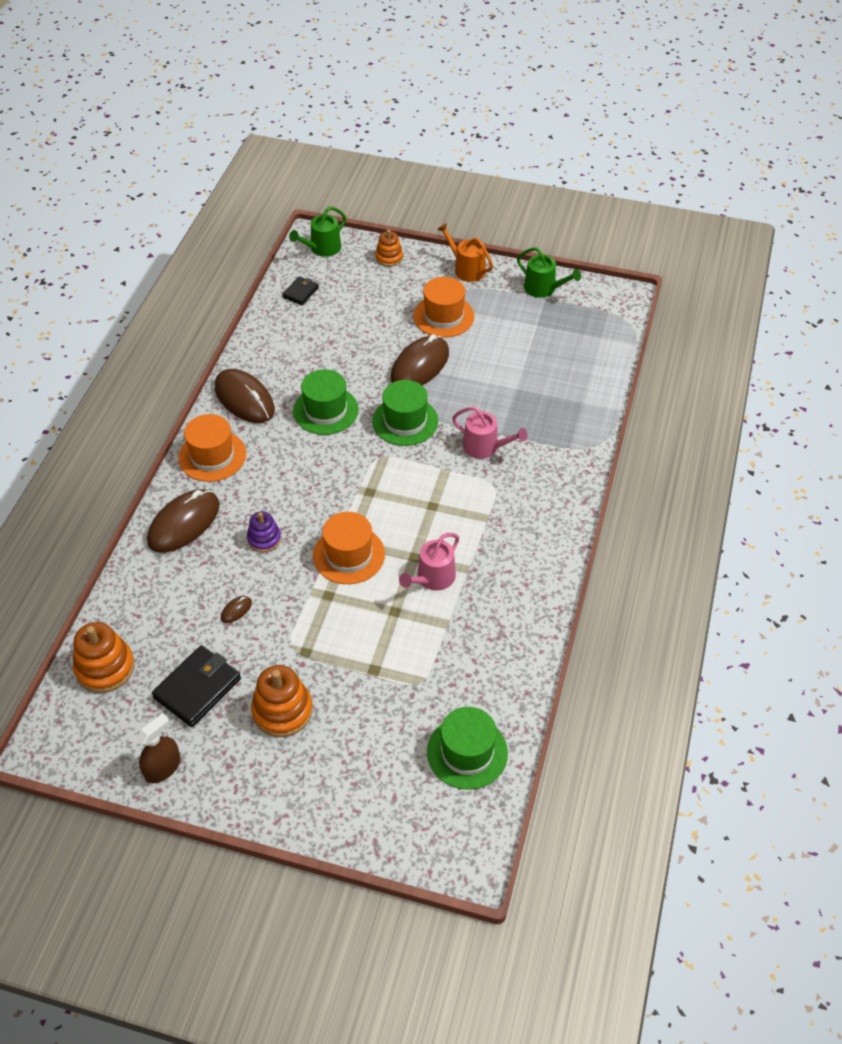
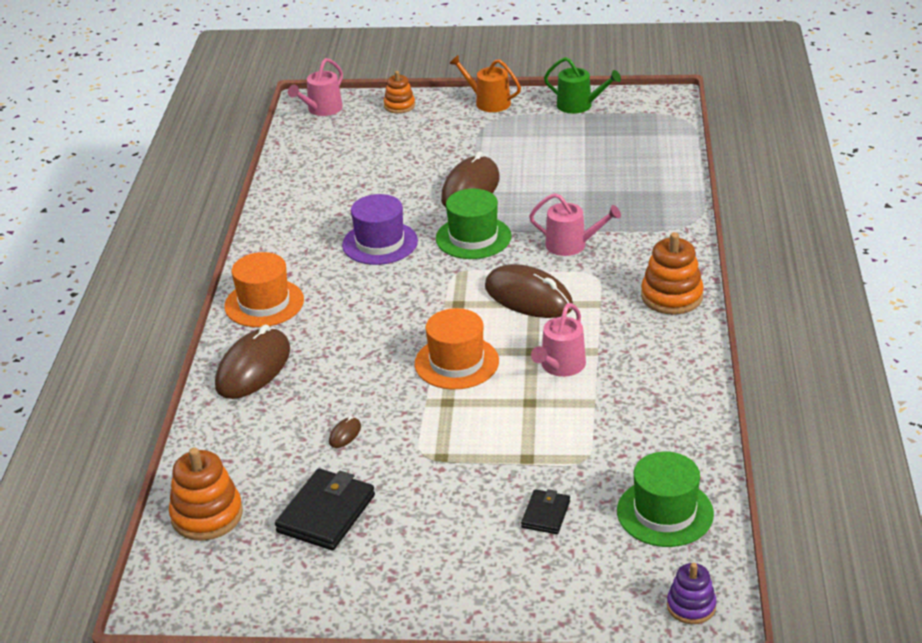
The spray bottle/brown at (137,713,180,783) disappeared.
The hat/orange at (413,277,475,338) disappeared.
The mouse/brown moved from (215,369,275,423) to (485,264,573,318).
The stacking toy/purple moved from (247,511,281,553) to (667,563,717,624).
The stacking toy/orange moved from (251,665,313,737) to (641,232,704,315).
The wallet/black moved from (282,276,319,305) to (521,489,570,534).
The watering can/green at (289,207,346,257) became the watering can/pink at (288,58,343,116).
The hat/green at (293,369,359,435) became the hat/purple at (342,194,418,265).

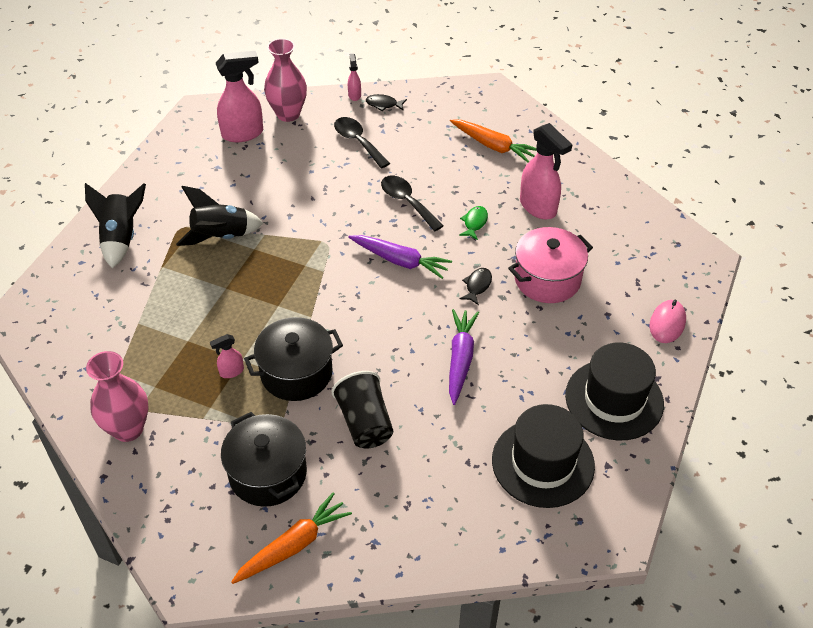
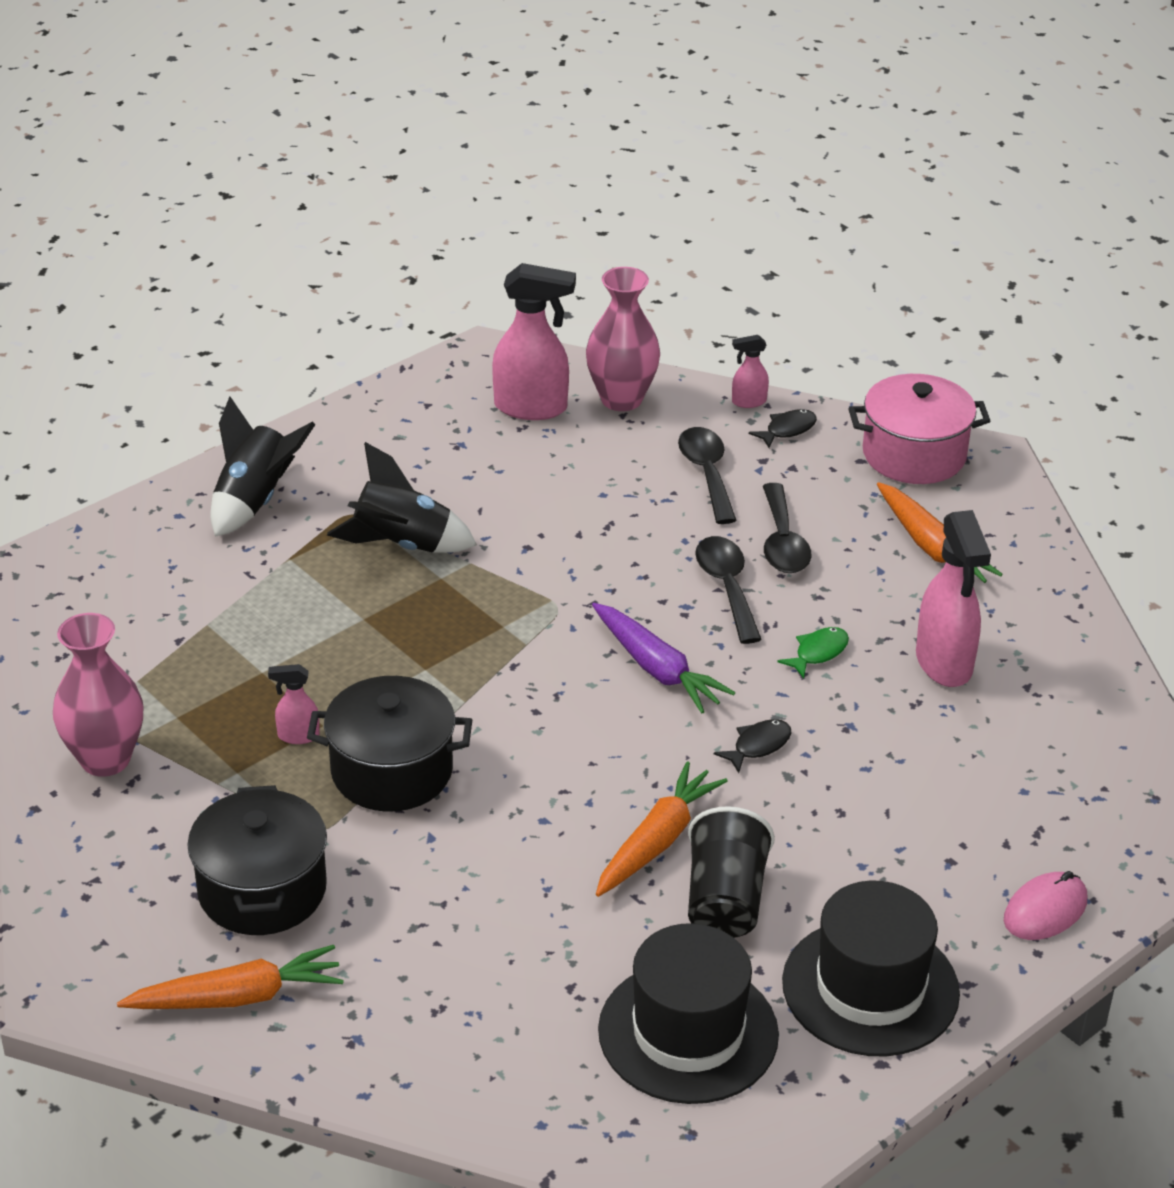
The spoon/black at (763,483,811,573) appeared.
The cup/black moved from (332,371,393,449) to (688,806,775,938).
The pot/pink moved from (508,227,593,303) to (848,374,990,484).
The carrot/purple at (449,309,479,405) became the carrot/orange at (596,761,727,897).
The spray bottle/pink at (348,54,361,101) turned 120 degrees counterclockwise.
The fish/black at (366,94,407,111) turned 105 degrees clockwise.

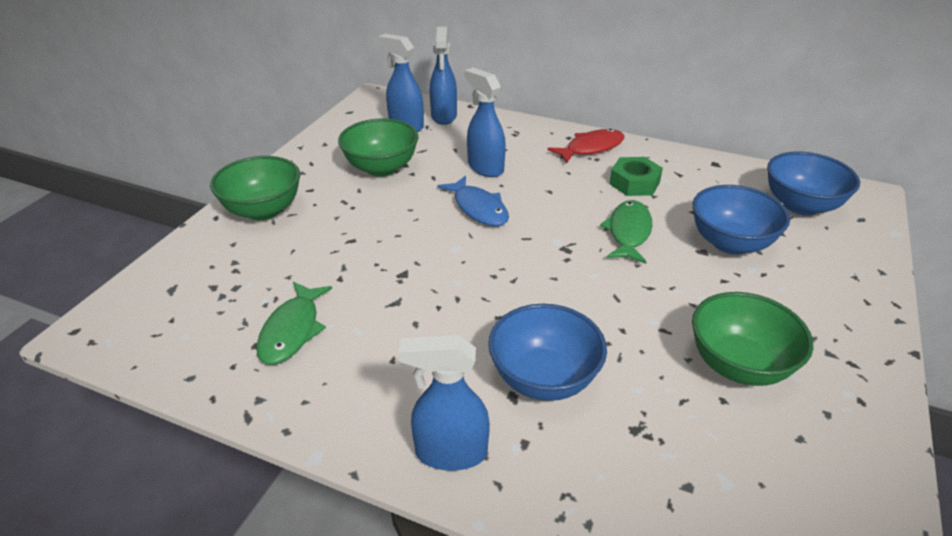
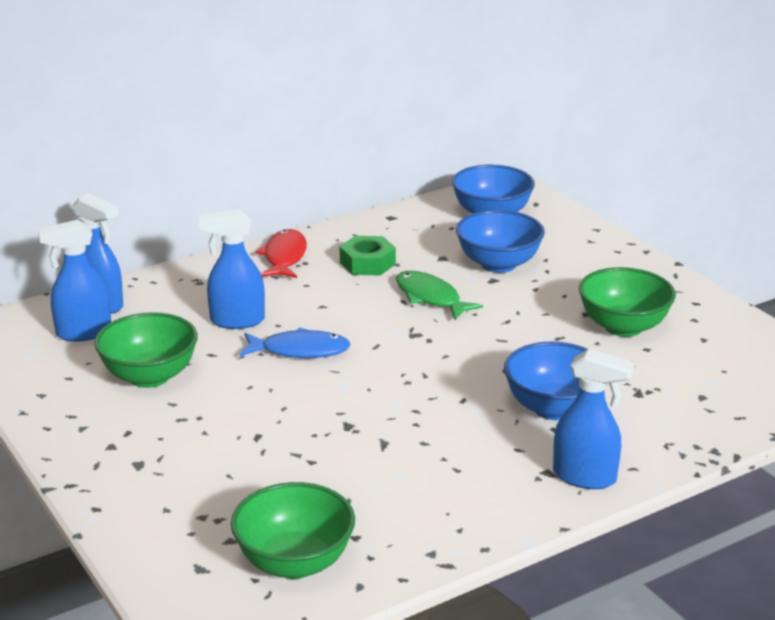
The fish/green at (256,282,332,365) disappeared.
The bowl/green moved from (210,156,300,220) to (231,482,355,579).
The spray bottle/blue at (398,335,490,471) turned 105 degrees counterclockwise.

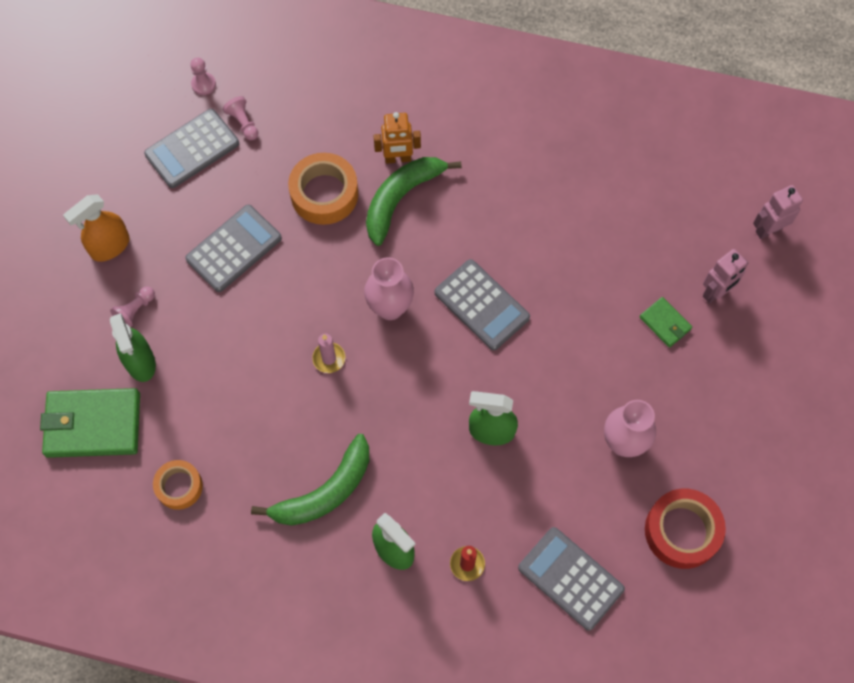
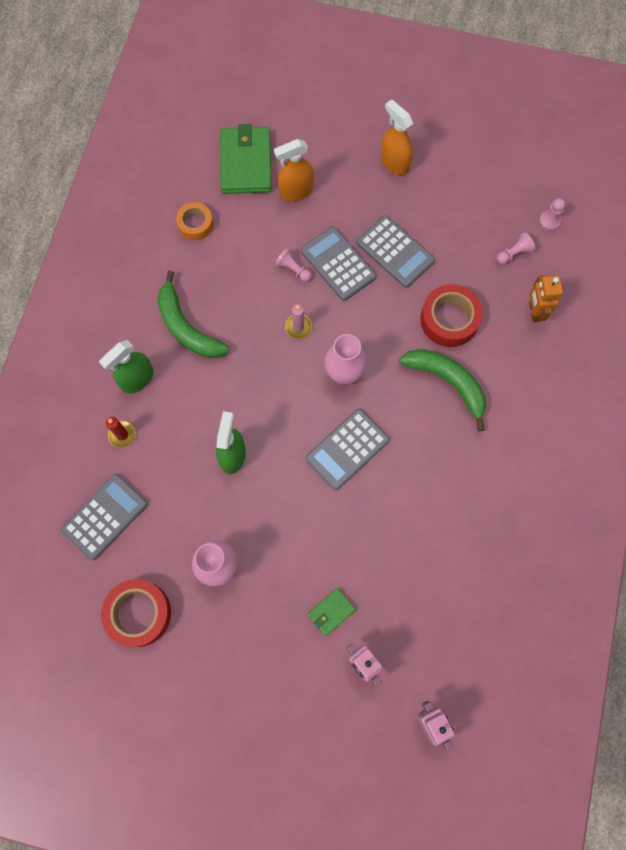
The pawn/pink moved from (110,286,155,327) to (275,247,312,282).
The calculator/grey moved from (144,109,239,188) to (301,226,376,301).
The robot/orange moved from (374,112,421,164) to (529,275,563,322).
The spray bottle/green at (110,313,156,382) became the spray bottle/orange at (274,139,314,201).
The tape/orange at (288,153,358,225) became the tape/red at (420,284,483,347).

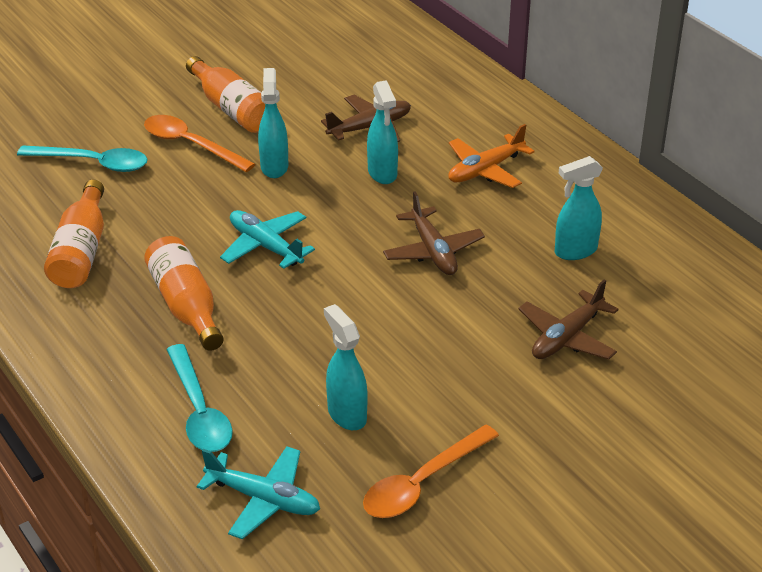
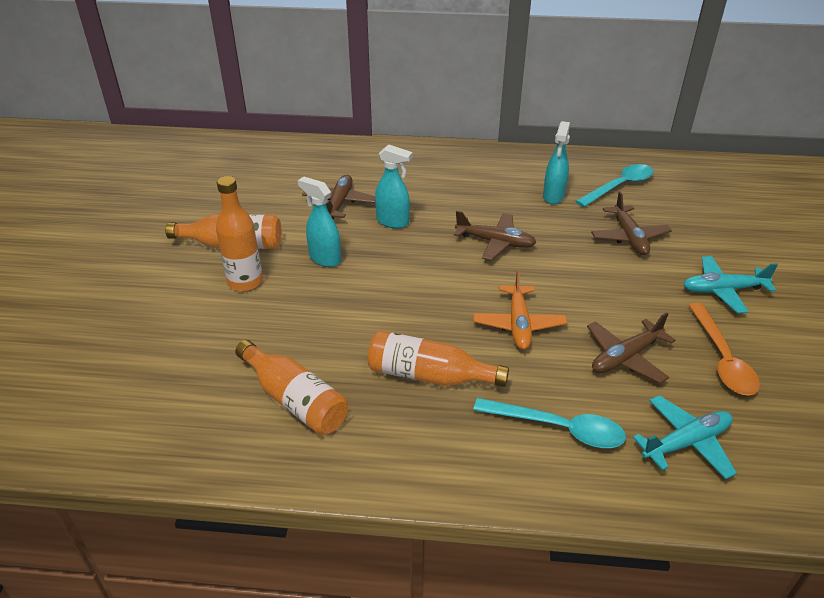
The spoon/turquoise moved from (17,145,148,172) to (575,164,653,207).
The plane/turquoise moved from (220,210,315,269) to (683,256,778,313).
The plane/orange moved from (448,124,535,188) to (473,269,567,350).
The spoon/orange at (144,115,255,172) was replaced by the bottle/orange at (216,176,263,291).
The spray bottle/turquoise at (324,304,368,430) was replaced by the plane/brown at (587,312,676,384).

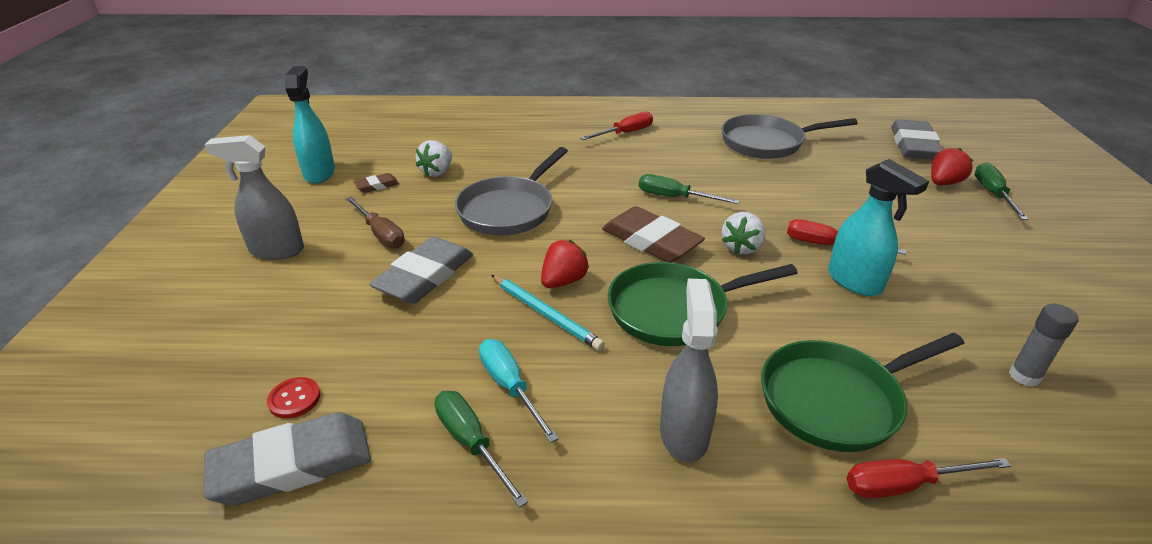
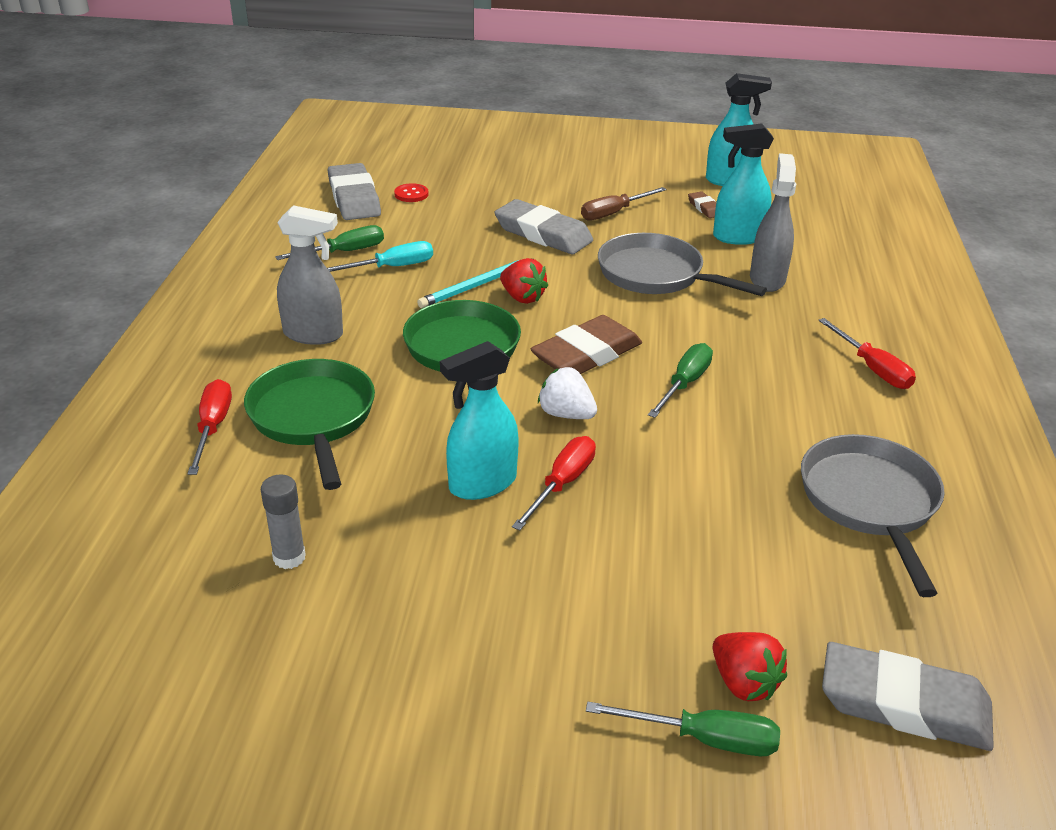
The spray bottle/grey moved from (204,135,304,260) to (750,153,796,292).
The strawberry/white at (416,140,452,177) was replaced by the spray bottle/turquoise at (713,123,774,245).

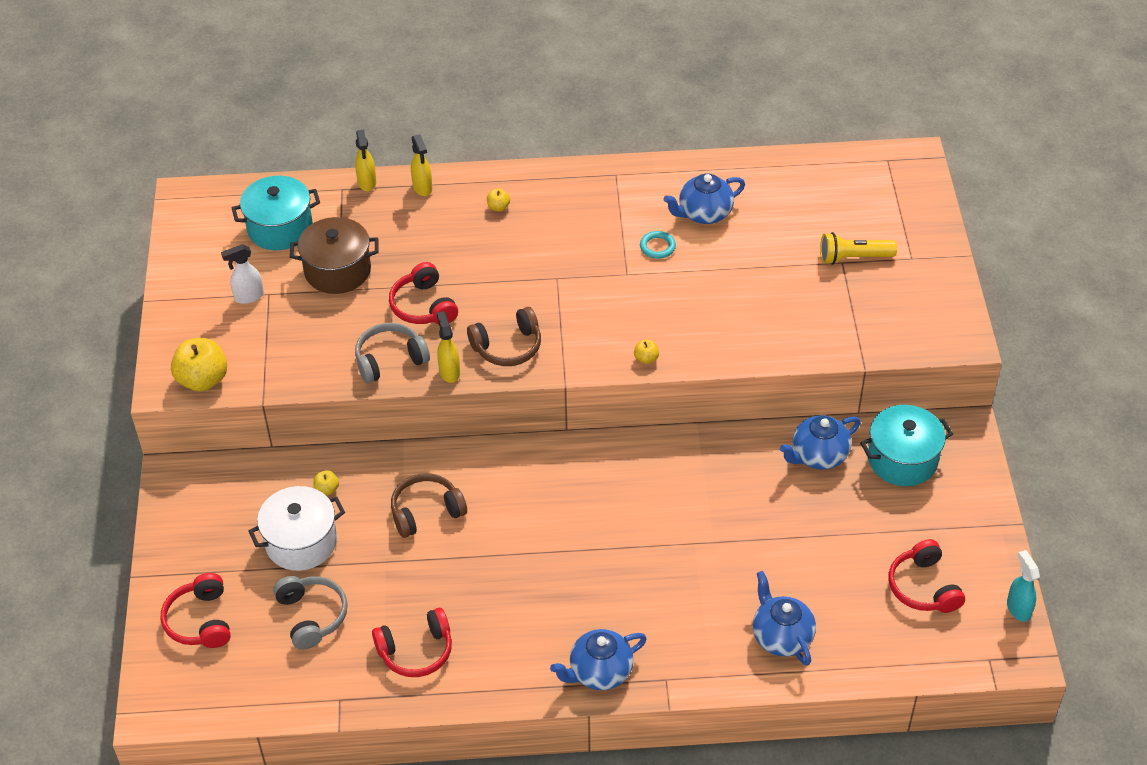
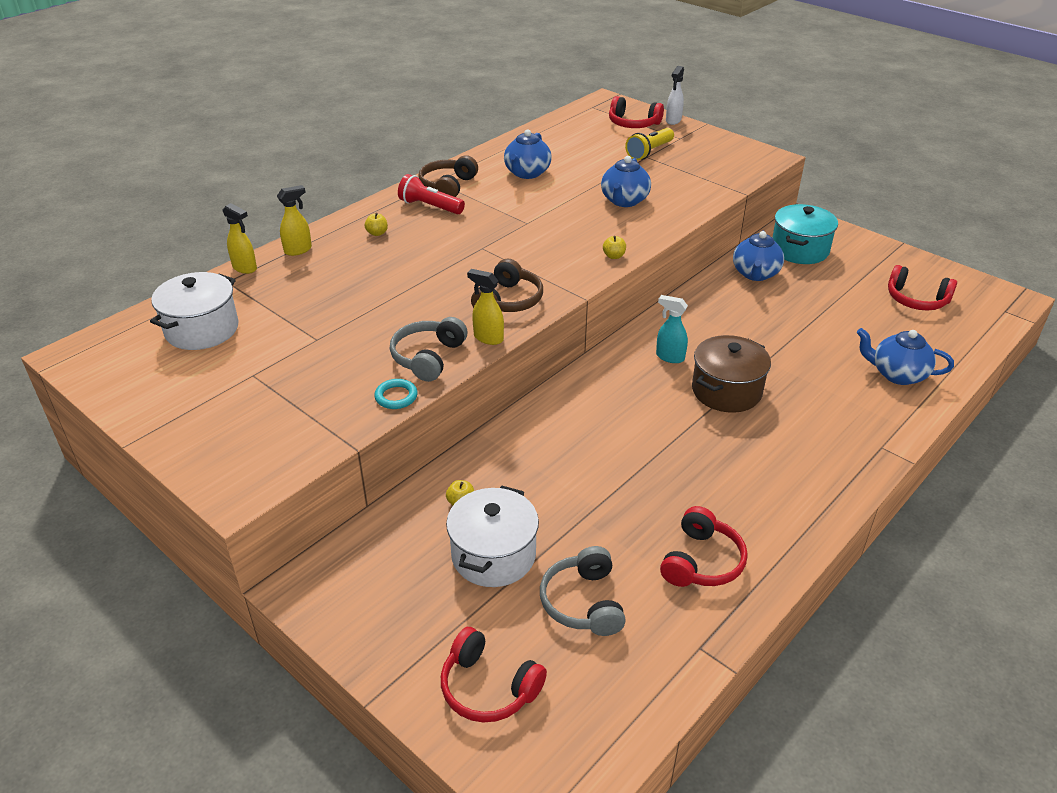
The apple/yellow at (171,338,227,391) disappeared.
The flashlight/red at (398,174,465,214) appeared.
The spray bottle/white moved from (221,244,264,304) to (666,66,684,125).
The pot/brown moved from (290,217,379,294) to (692,335,771,413).
The headphones/red moved from (389,262,458,325) to (609,96,664,128).
The headphones/brown moved from (391,473,467,538) to (418,155,478,197).
The teapot/blue moved from (550,629,647,690) to (601,156,651,207).
The ring/turquoise moved from (640,231,676,259) to (374,379,418,409).
The spray bottle/turquoise moved from (1007,550,1040,622) to (656,295,688,363).
The pot/turquoise at (232,176,320,250) became the pot/white at (150,272,239,350).
The headphones/grey at (273,576,348,650) turned 120 degrees counterclockwise.
The spray bottle/yellow at (411,134,432,196) turned 60 degrees counterclockwise.

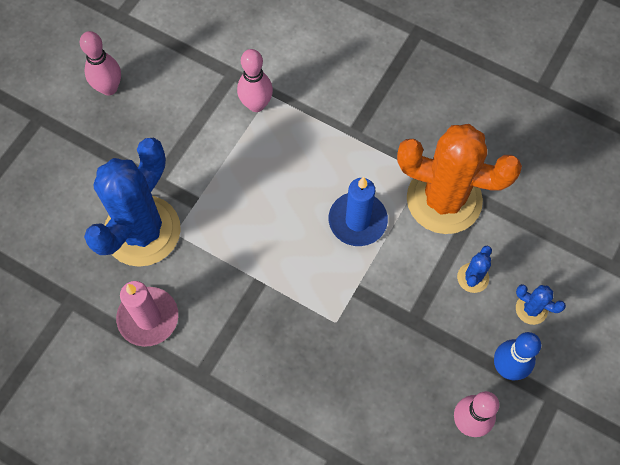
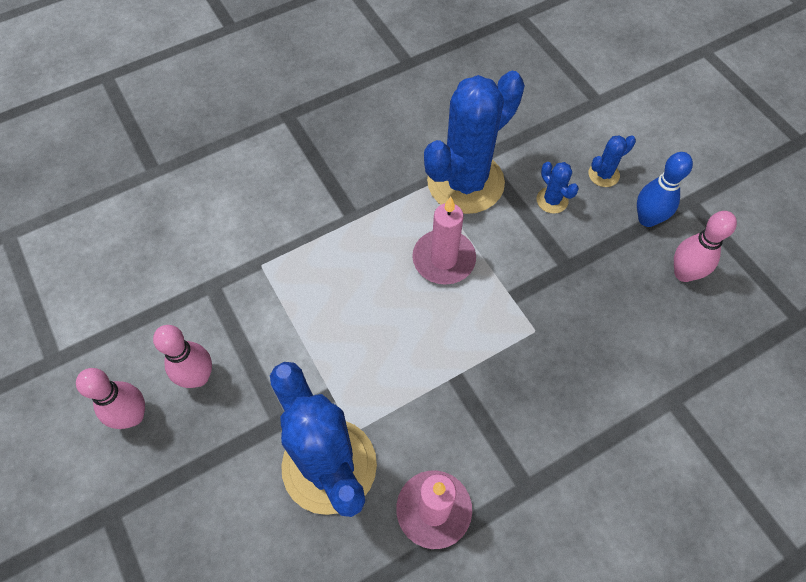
The bowling pin/pink moved from (237,49,273,112) to (153,325,212,388).
The candle/blue at (329,177,388,246) became the candle/pink at (412,197,476,285).
The cactus/orange at (397,124,522,234) became the cactus/blue at (424,71,525,214).

